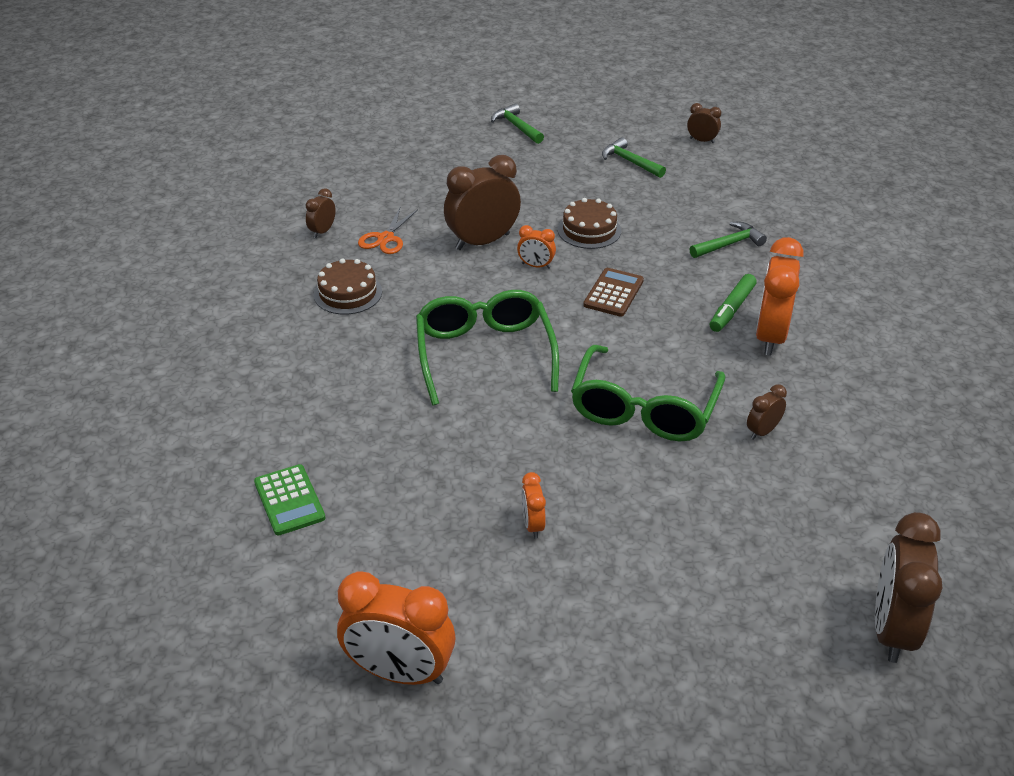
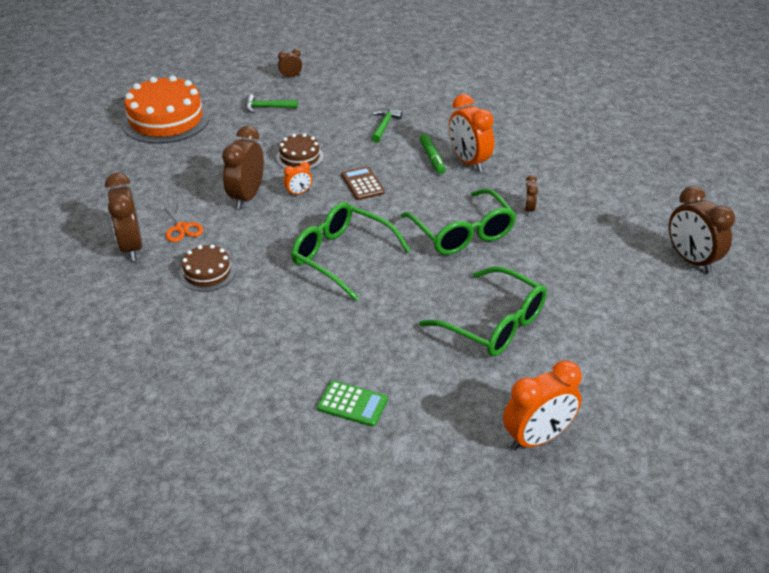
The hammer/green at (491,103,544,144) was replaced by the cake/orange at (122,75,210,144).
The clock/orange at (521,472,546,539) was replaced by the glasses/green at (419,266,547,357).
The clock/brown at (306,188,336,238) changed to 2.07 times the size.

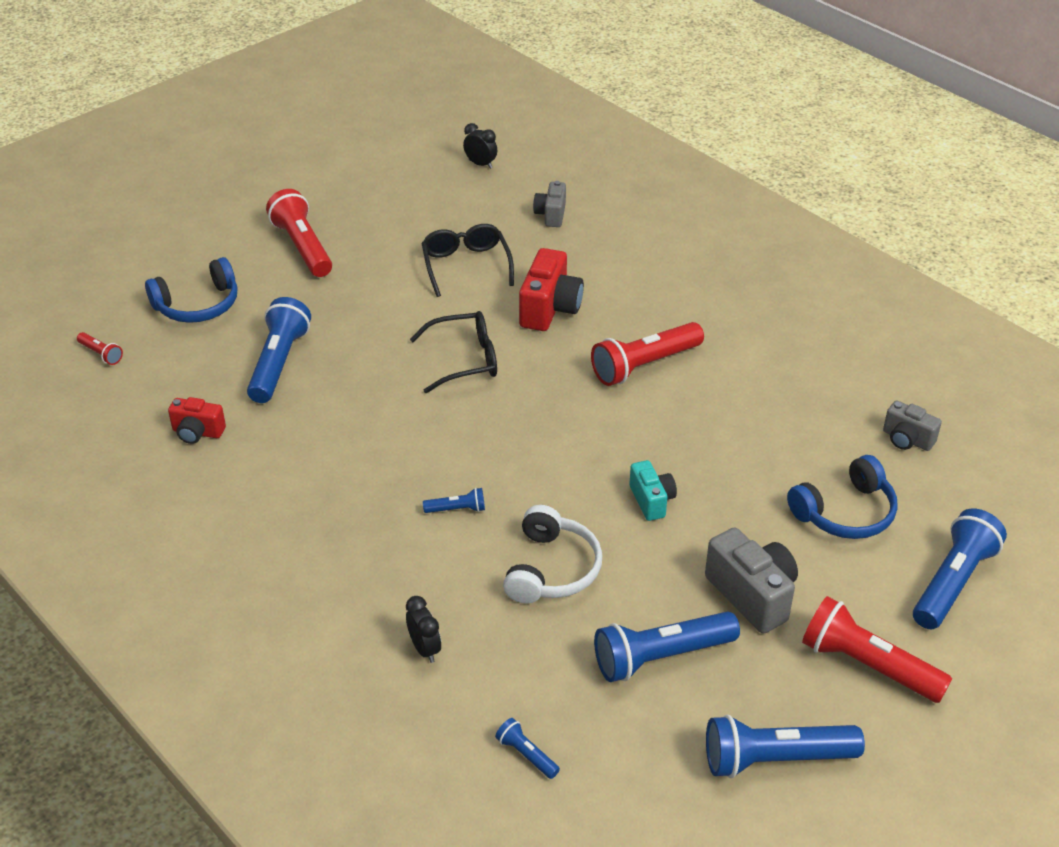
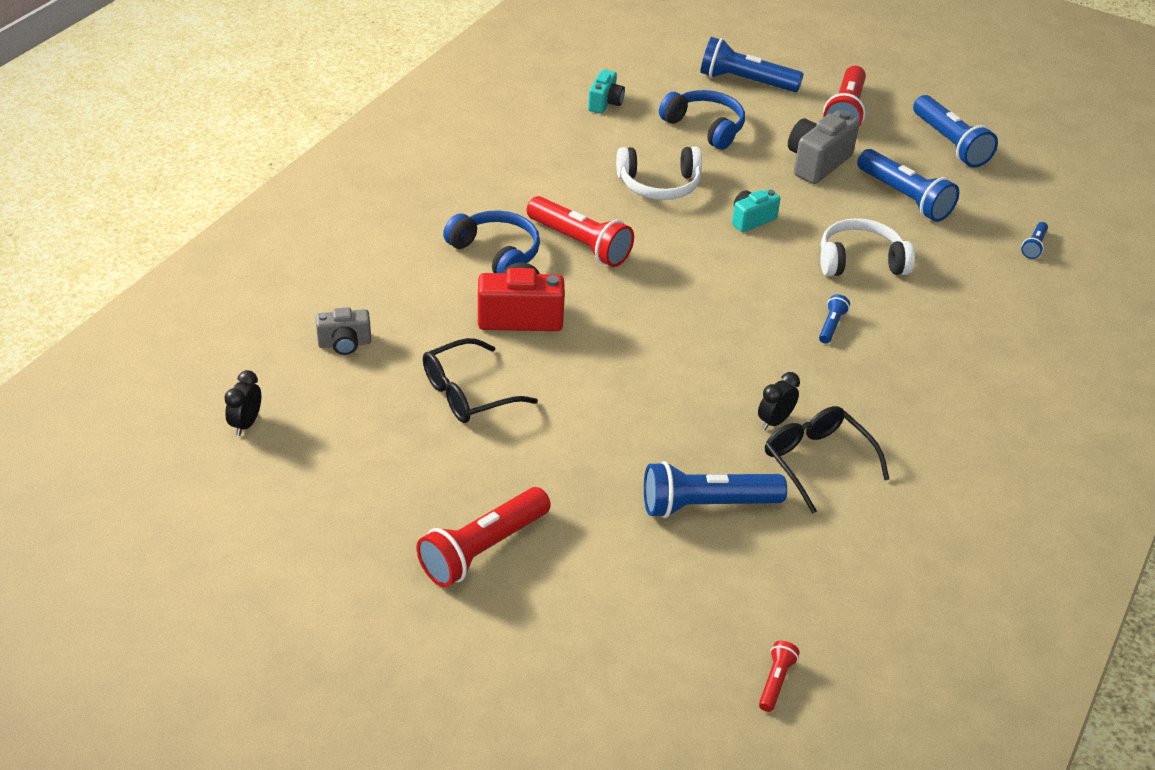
The camera/red at (168,397,226,444) disappeared.
The headphones/white at (616,147,702,200) appeared.
The headphones/blue moved from (145,257,237,323) to (443,210,540,273).
The clock/black moved from (406,596,441,663) to (758,372,800,430).
The glasses/black moved from (410,311,497,393) to (765,406,890,514).
The camera/grey at (883,400,942,451) became the camera/turquoise at (588,69,625,114).
The flashlight/blue at (423,488,485,513) turned 45 degrees clockwise.

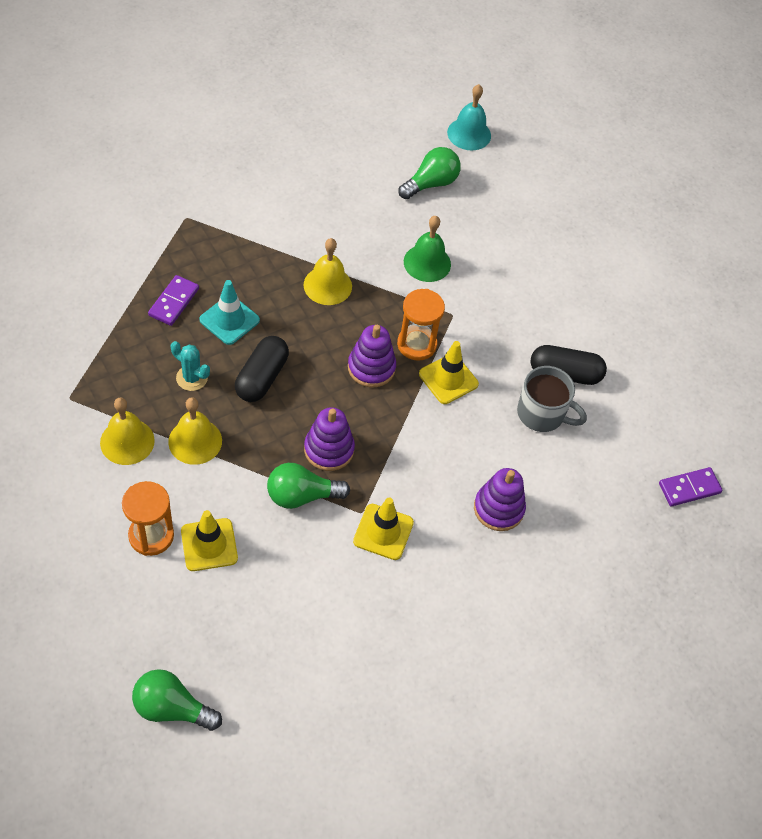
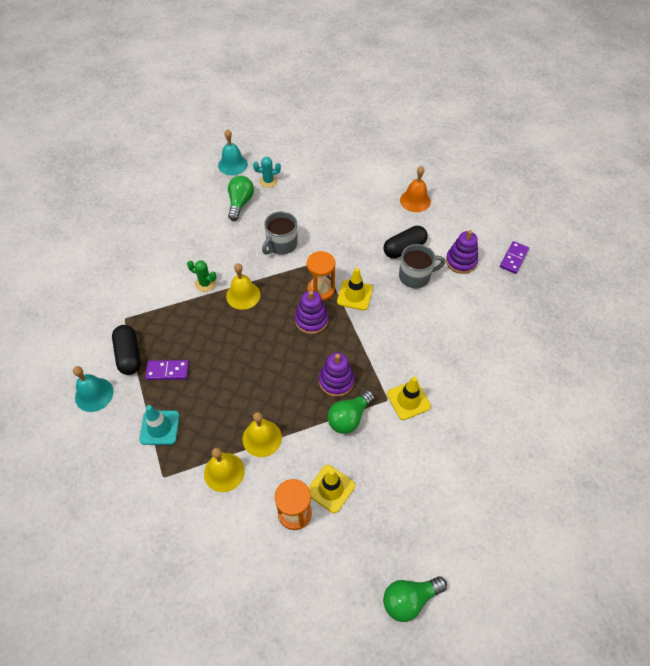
The bell/turquoise at (73,366,114,412) appeared.
The cactus/green at (187,261,216,292) appeared.
The bell/orange at (400,166,431,212) appeared.
The cactus/turquoise moved from (171,341,210,391) to (253,157,281,188).
The traffic cone/turquoise moved from (199,280,260,345) to (139,405,180,445).
The capsule/black moved from (235,336,289,402) to (112,325,141,375).
The stacking toy/purple moved from (474,468,526,531) to (446,230,478,274).
The bell/green at (404,216,451,282) was replaced by the mug/grey at (262,211,298,255).
The domino/purple at (148,275,199,326) turned 75 degrees counterclockwise.

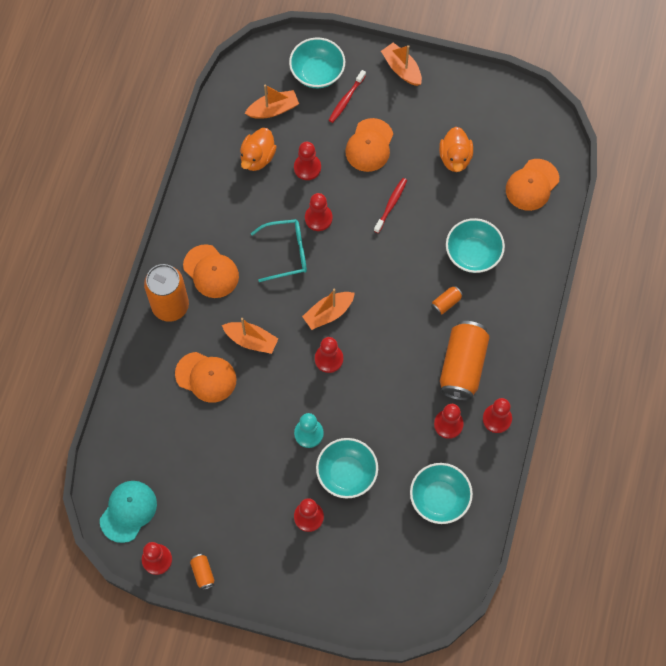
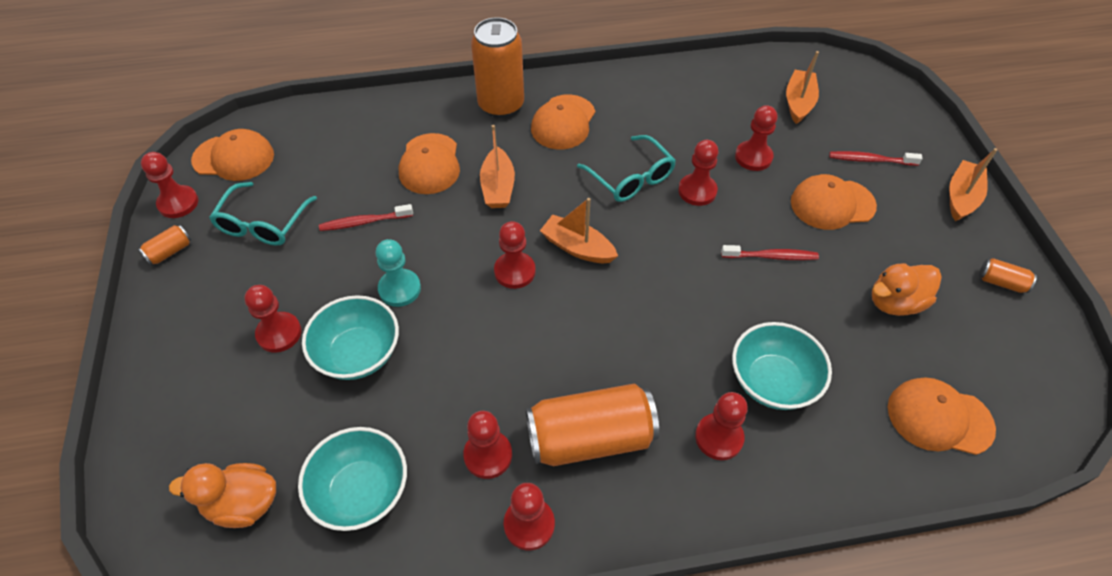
The bowl/turquoise at (289,38,345,88) disappeared.
The glasses/turquoise at (209,182,317,246) appeared.
The toothbrush/red at (319,204,413,231) appeared.
The pawn/red at (695,392,748,460) appeared.
The duck/orange moved from (240,128,277,171) to (169,463,276,528).
The can/orange moved from (431,286,463,315) to (979,258,1037,293).
The cap/turquoise at (100,481,157,543) became the cap/orange at (191,129,274,181).
The boat/orange at (245,85,299,119) turned 120 degrees counterclockwise.

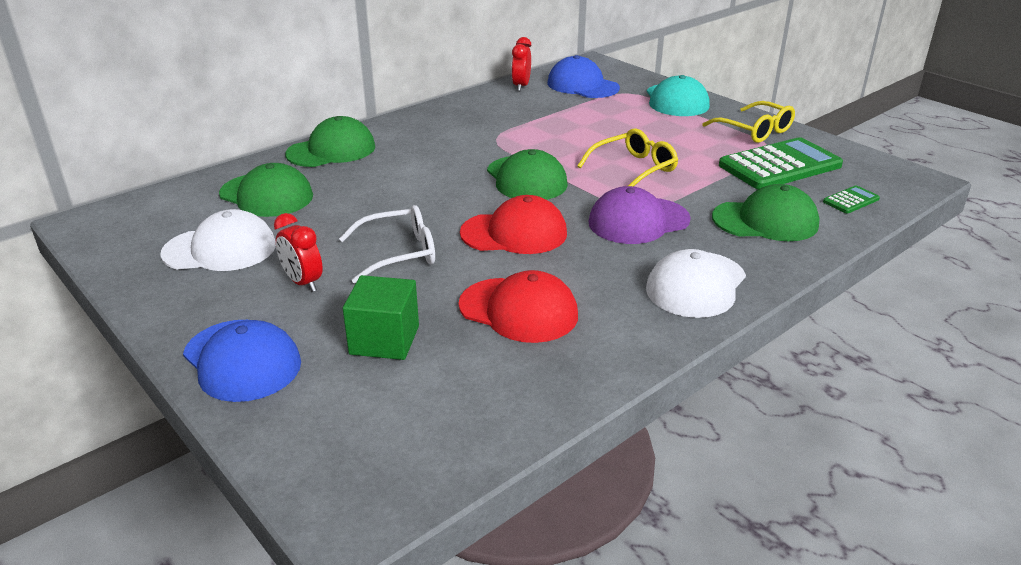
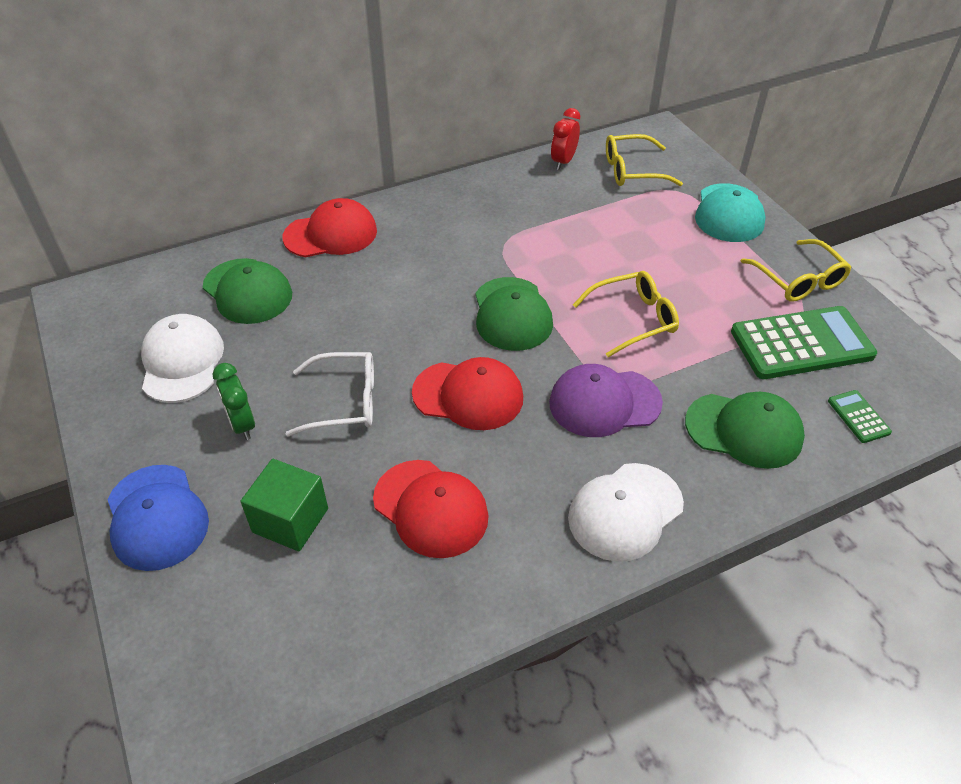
The cap/blue at (547,55,620,98) was replaced by the glasses/yellow at (606,134,683,186).
The clock/red at (274,213,323,292) became the clock/green at (212,363,255,440).
The cap/green at (285,116,375,167) became the cap/red at (283,198,377,257).
The cap/white at (160,209,276,271) turned 105 degrees counterclockwise.
The calculator/green at (823,185,880,214) turned 90 degrees counterclockwise.

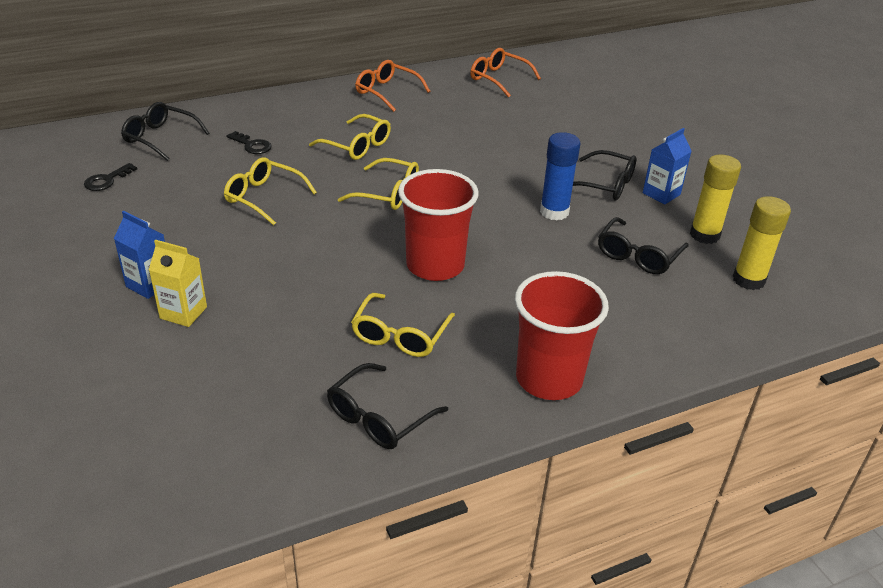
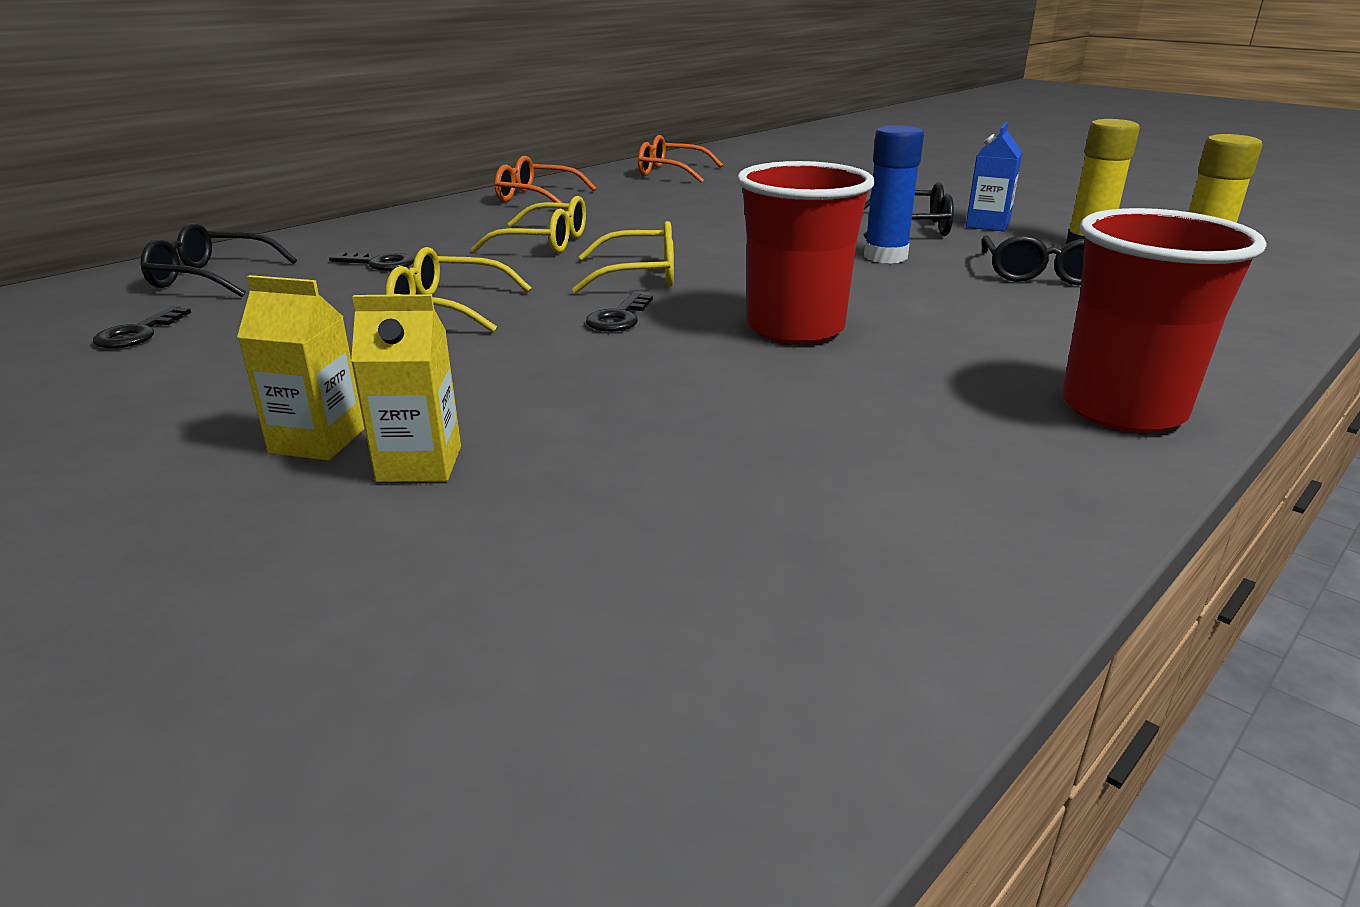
The glasses/black at (327,363,448,449) disappeared.
The glasses/yellow at (351,293,455,357) disappeared.
The key/black at (586,293,653,332) appeared.
The carton/blue at (114,211,165,299) became the carton/yellow at (237,275,364,460).

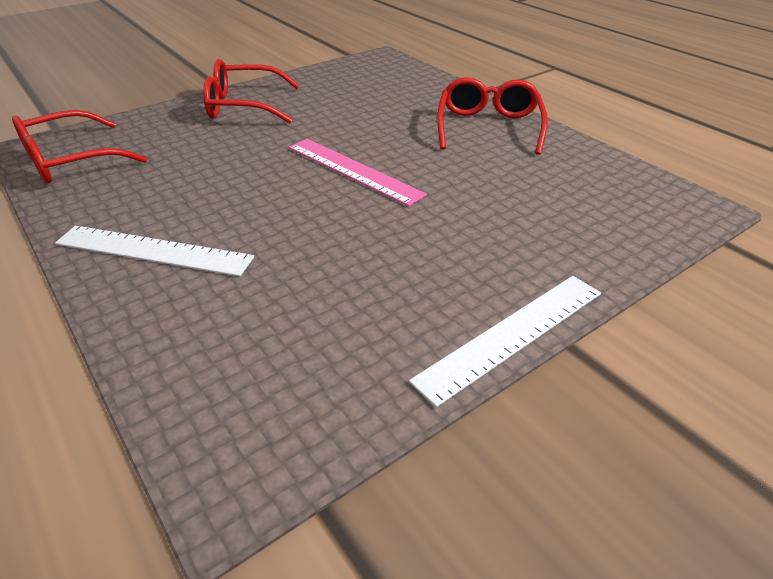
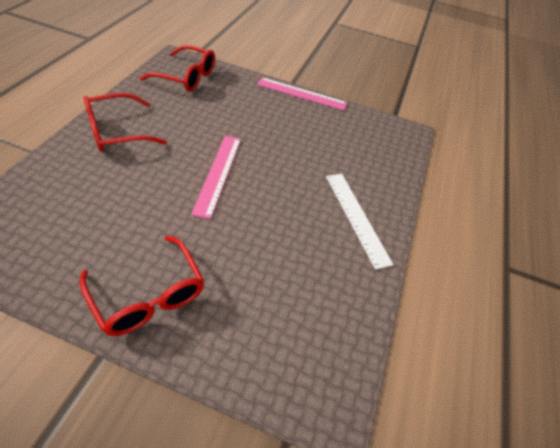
The glasses/red moved from (12,110,147,183) to (140,45,215,92).
The ruler/white at (409,276,601,407) became the ruler/pink at (257,77,348,111).

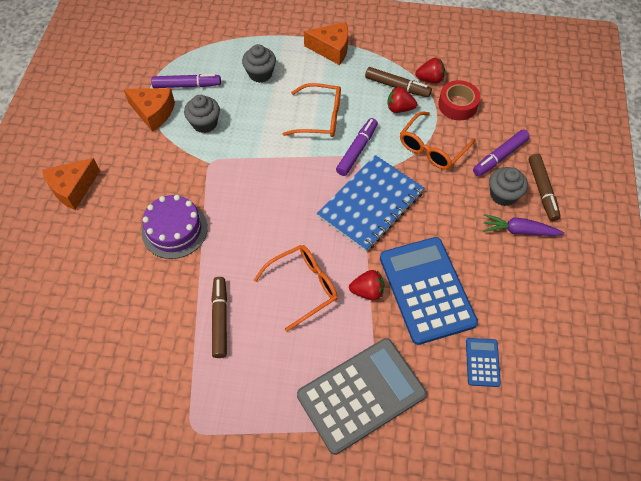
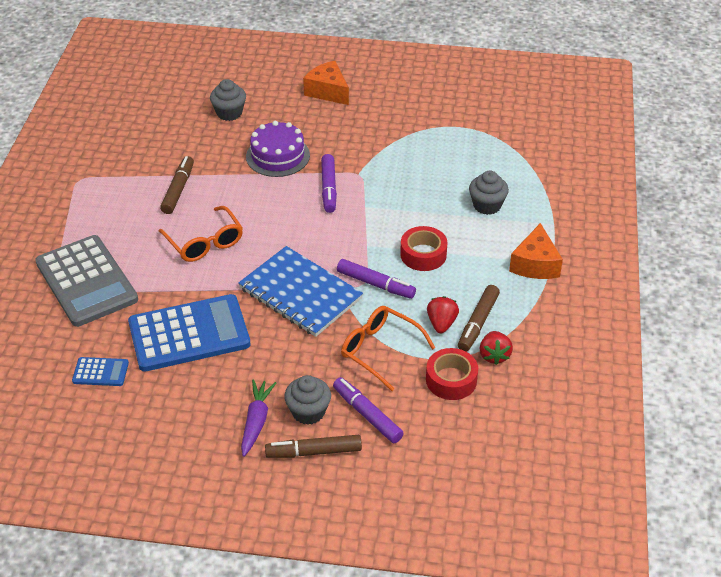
The cheese/orange at (124,88,175,132) disappeared.
The strawberry/red at (349,270,384,300) disappeared.
The marker/purple moved from (151,74,221,88) to (321,154,337,213).
The cupcake/grey moved from (184,95,220,133) to (210,79,246,121).
The glasses/orange at (283,83,341,137) was replaced by the tape/red at (400,226,448,271).
The marker/brown at (211,277,227,358) turned 75 degrees counterclockwise.

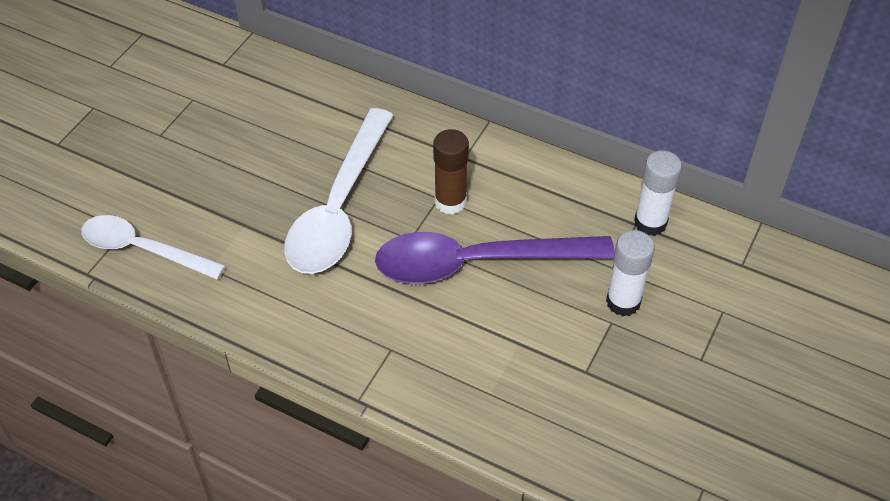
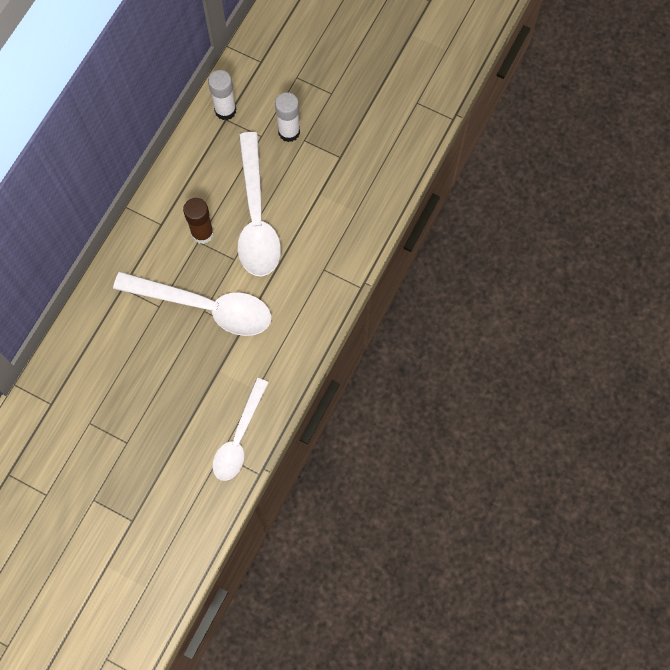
The spoon/purple at (375,232,615,284) became the spoon/white at (237,132,281,276).

